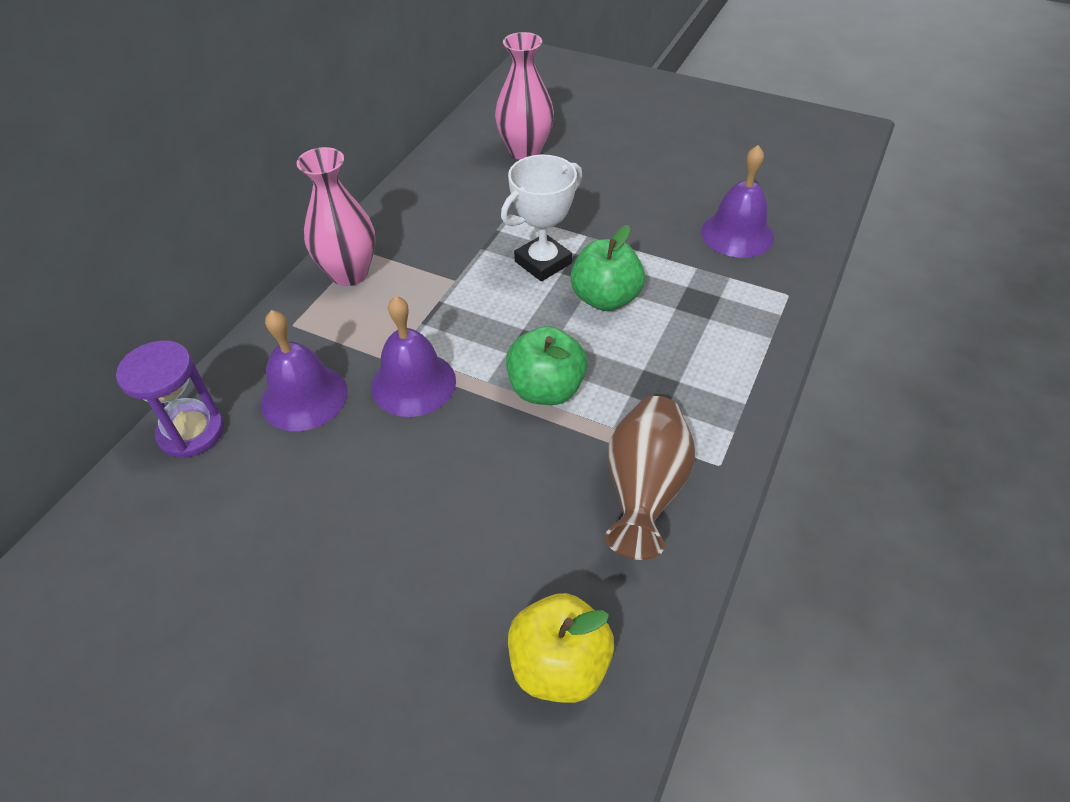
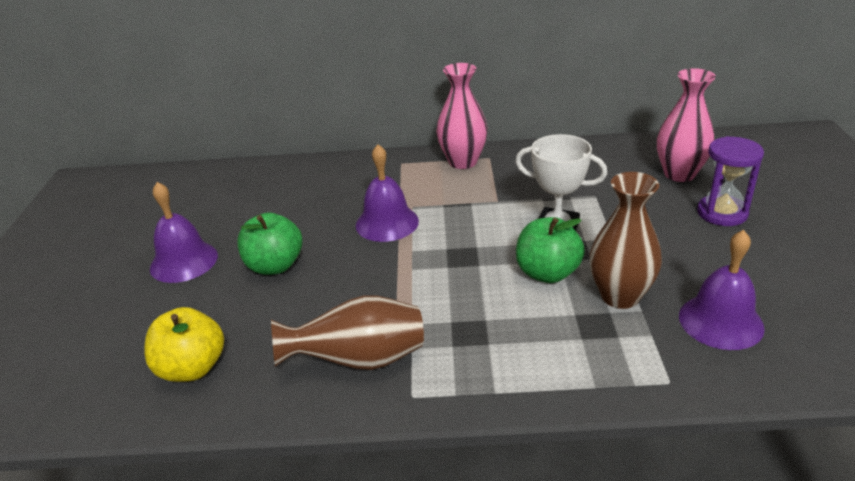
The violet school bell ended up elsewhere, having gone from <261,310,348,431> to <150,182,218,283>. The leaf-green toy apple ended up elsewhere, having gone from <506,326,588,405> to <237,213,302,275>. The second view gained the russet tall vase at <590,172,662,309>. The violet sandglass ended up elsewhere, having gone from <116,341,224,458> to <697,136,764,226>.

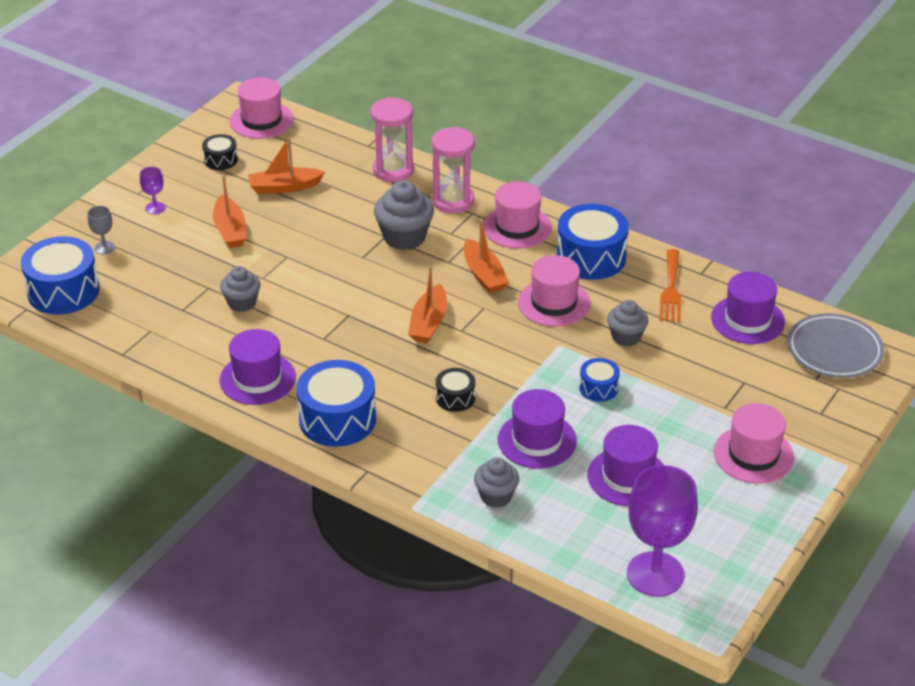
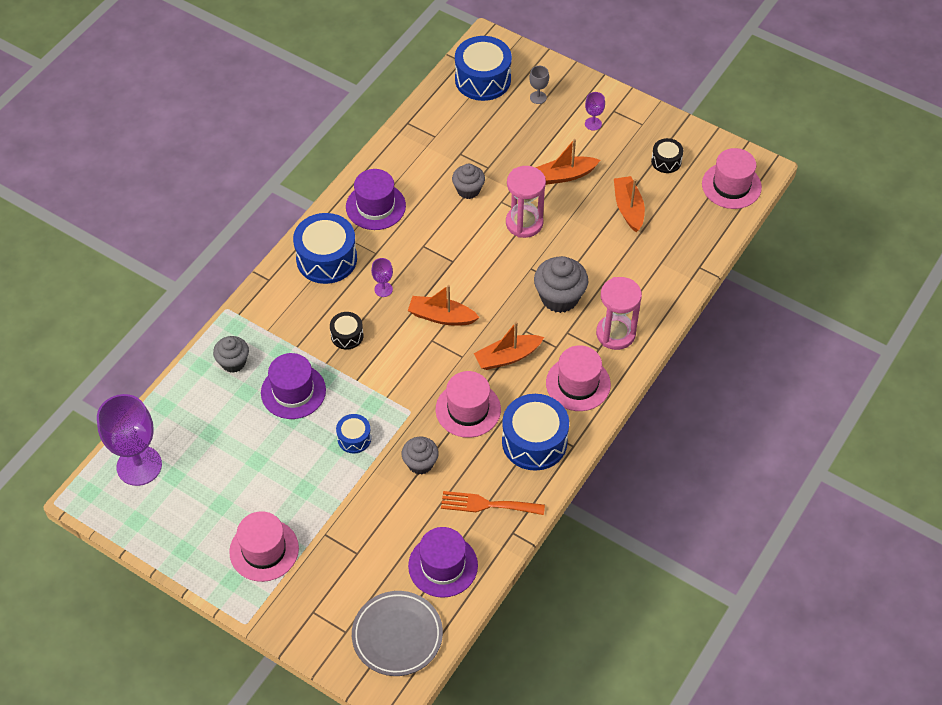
The second view gained the violet goblet at <371,258,393,297>. The pink sandglass ended up elsewhere, having gone from <371,97,414,182> to <506,166,546,238>. The second view lost the violet hat at <587,425,664,506>.

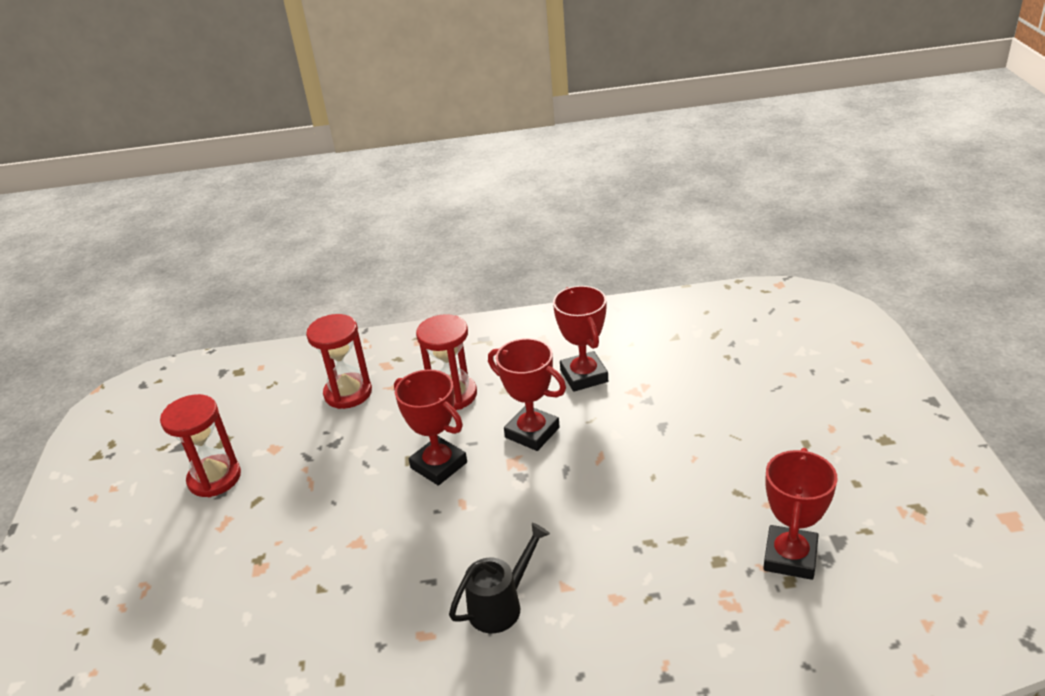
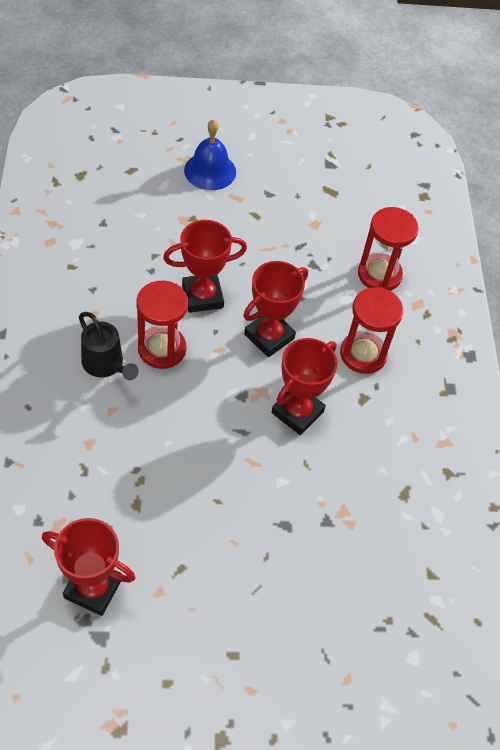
The scarlet sandglass ended up elsewhere, having gone from <160,394,241,497> to <136,281,188,369>. The scarlet trophy ended up elsewhere, having gone from <553,286,608,392> to <163,220,247,313>. The second view gained the cobalt school bell at <184,119,236,190>.

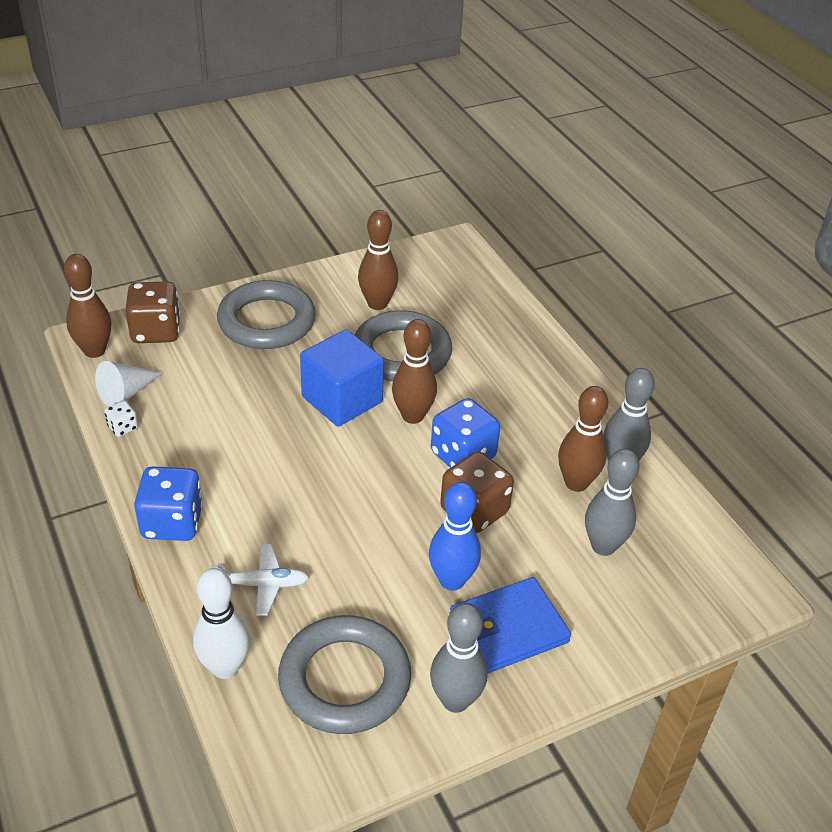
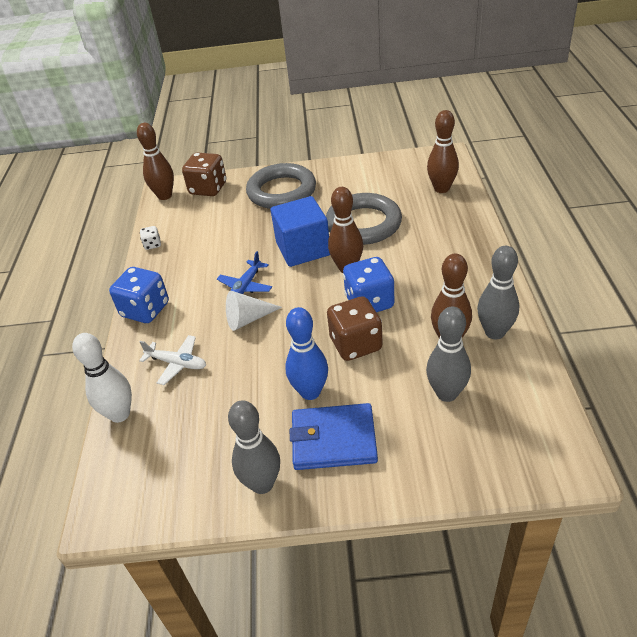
The second view gained the cobalt toy plane at <217,251,272,294>. The pure white solid cone ended up elsewhere, having gone from <95,361,163,407> to <226,291,282,331>. The russet tenpin ended up elsewhere, having gone from <358,210,399,310> to <427,110,459,193>. The second view lost the gray torus at <278,615,411,734>.

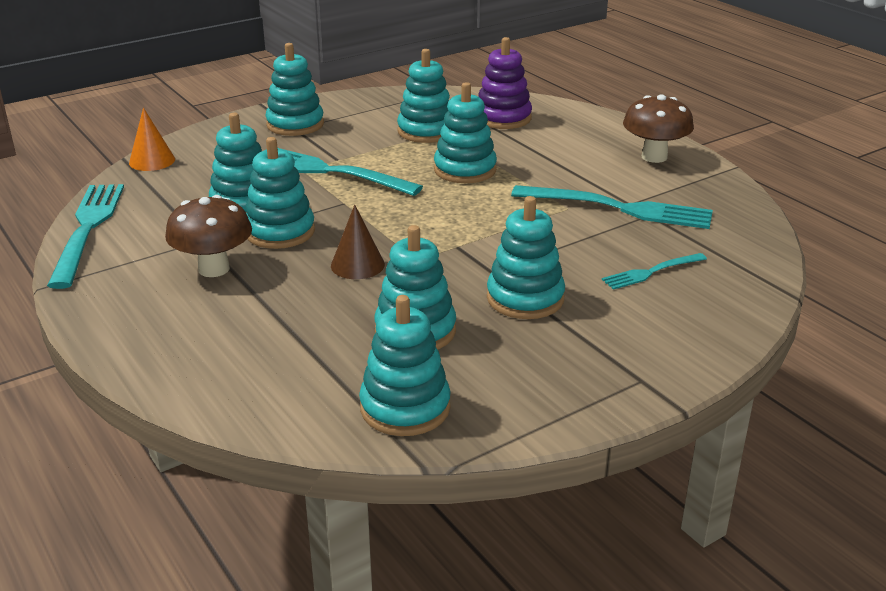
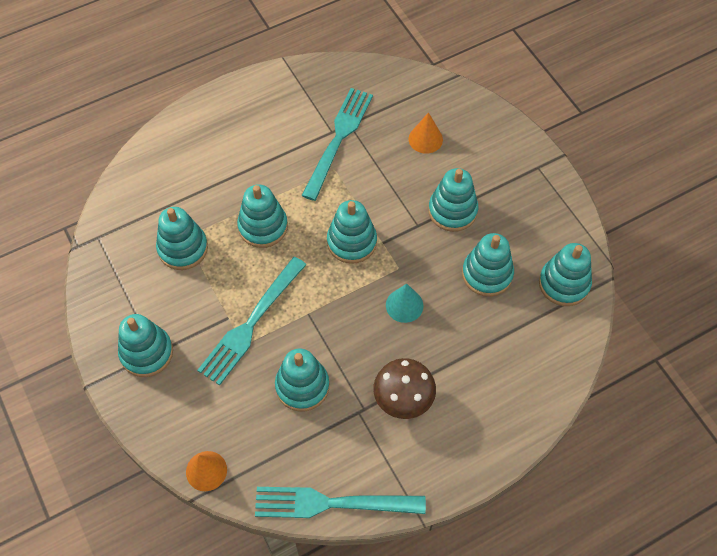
The teal ring stacker ended up elsewhere, having gone from <246,137,315,249> to <327,200,377,264>. What was the russet solid cone at <331,204,385,279> turned into the teal solid cone at <386,284,423,323>. Where the teal table fork stood at <602,253,707,290>, the bright orange solid cone came to stand at <409,112,443,154>. The second view lost the violet ring stacker at <478,37,532,129>. The second view lost the russet fungus at <623,94,694,163>.

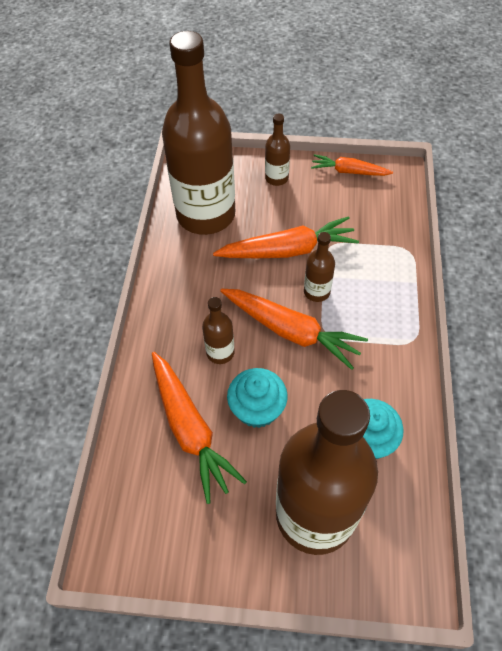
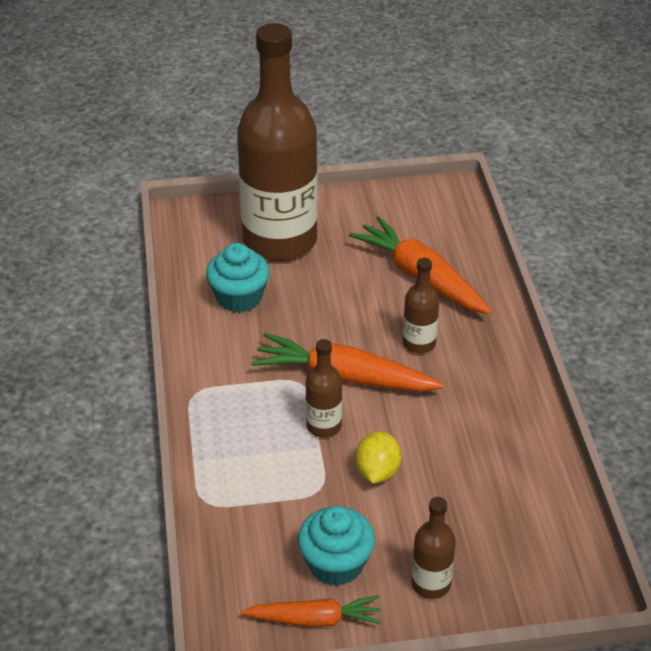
The teal muffin ended up elsewhere, having gone from <227,368,288,428> to <298,506,375,586>. Where the bright orange carrot stood at <213,216,359,258>, the bright yellow lemon came to stand at <355,431,401,483>. The second view lost the russet drink bottle at <162,31,235,235>.

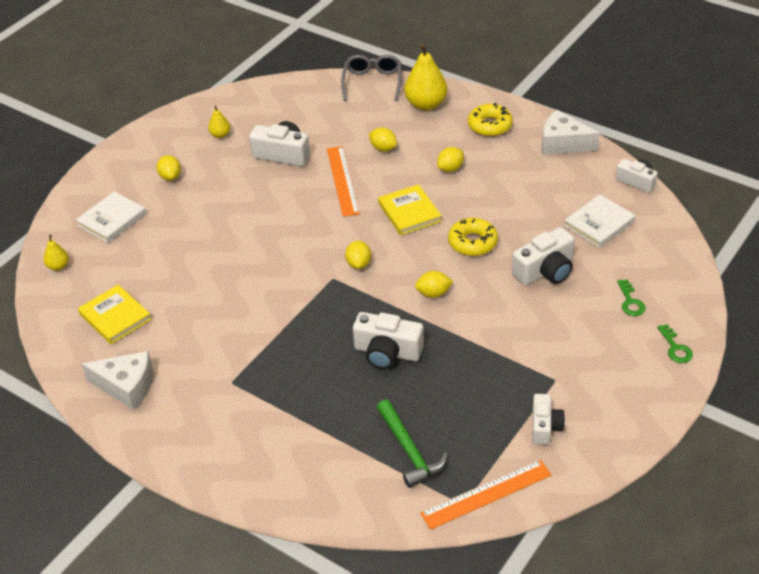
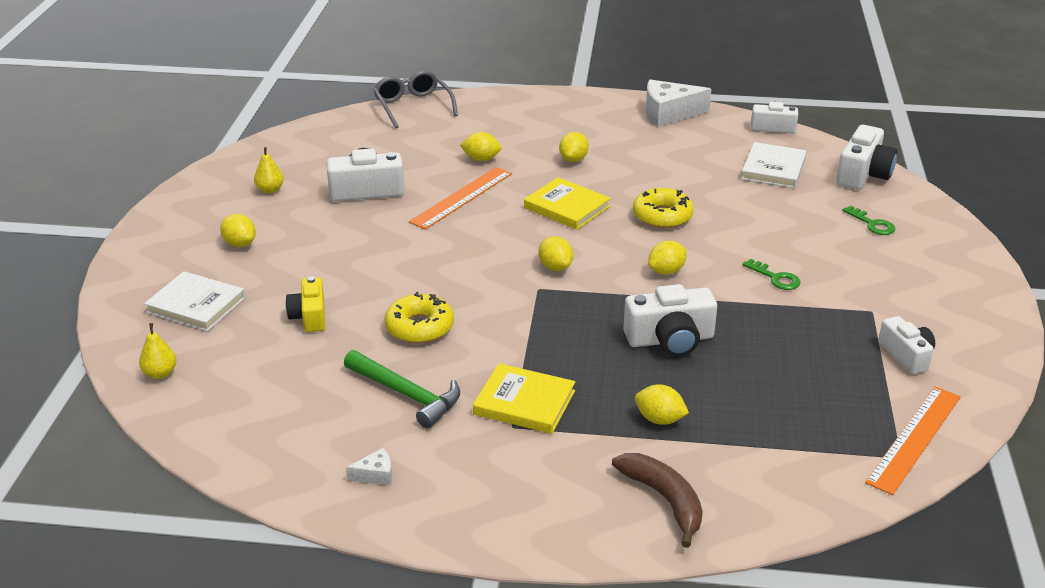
The pure white book at <76,191,146,243> ended up facing another way, 75 degrees counterclockwise from before. The second view gained the bright yellow photo camera at <286,276,325,332>. The leaf-green claw hammer ended up elsewhere, having gone from <377,399,448,488> to <344,350,460,428>. The size of the pure white piece of cheese at <82,351,153,410> changed by a factor of 0.46. The bright yellow donut ended up elsewhere, having gone from <468,103,513,136> to <384,292,454,343>. The bright orange measuring stick at <327,146,360,217> ended up facing another way, 75 degrees clockwise from before. The bright yellow book ended up elsewhere, having gone from <78,284,152,344> to <473,363,575,434>. The second view gained the russet toy banana at <612,453,703,548>. The second view gained the bright yellow lemon at <635,384,689,425>. The leaf-green key ended up elsewhere, having gone from <657,324,693,363> to <742,259,800,290>. The pure white photo camera ended up elsewhere, having gone from <512,227,575,285> to <836,125,897,189>. The second view lost the bright yellow pear at <404,44,447,110>.

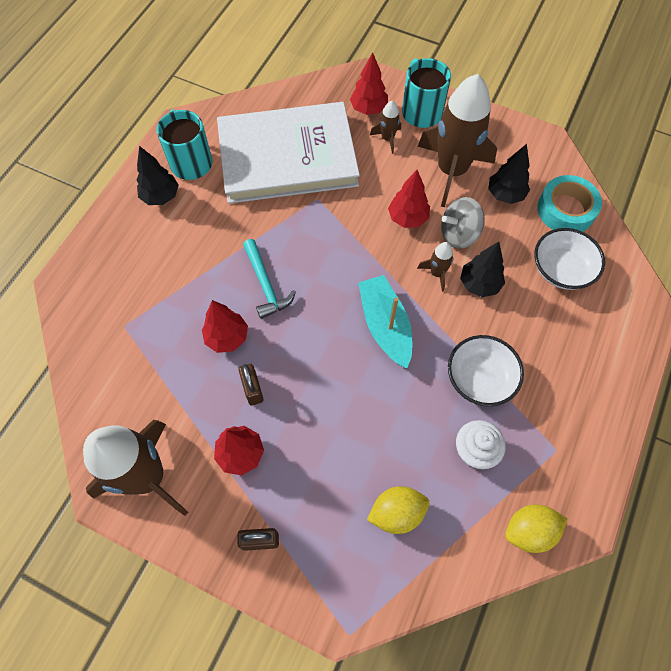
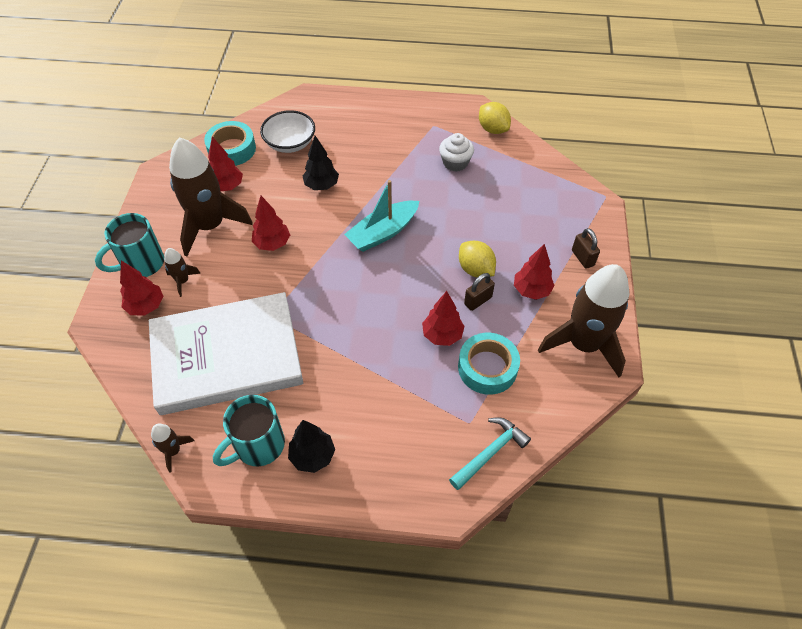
The pure white book at <217,102,360,204> ended up facing another way, 75 degrees counterclockwise from before. The russet spaceship ended up elsewhere, having gone from <417,242,454,292> to <151,424,195,473>. What was the black tree at <488,144,530,204> turned into the scarlet tree at <208,136,243,191>. The teal claw hammer ended up elsewhere, having gone from <243,239,296,319> to <449,417,531,490>. The second view gained the teal sticky tape at <458,333,520,395>. The bright yellow lemon ended up elsewhere, having gone from <367,486,429,534> to <459,241,496,278>. The second view lost the gray whirligig at <441,197,485,249>. The second view lost the pure white deep dish at <448,335,524,406>.

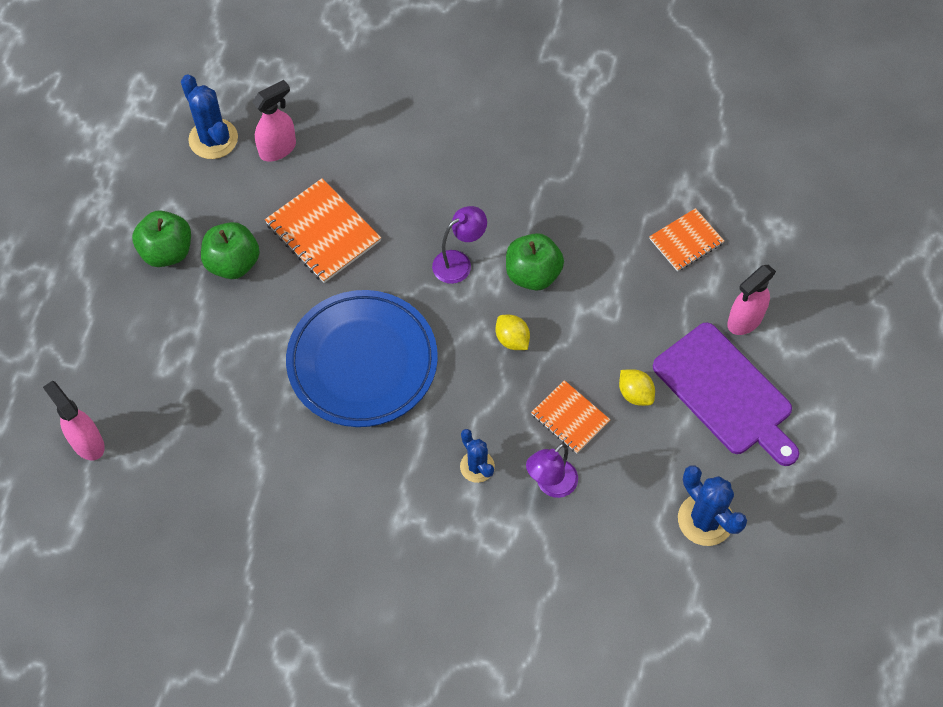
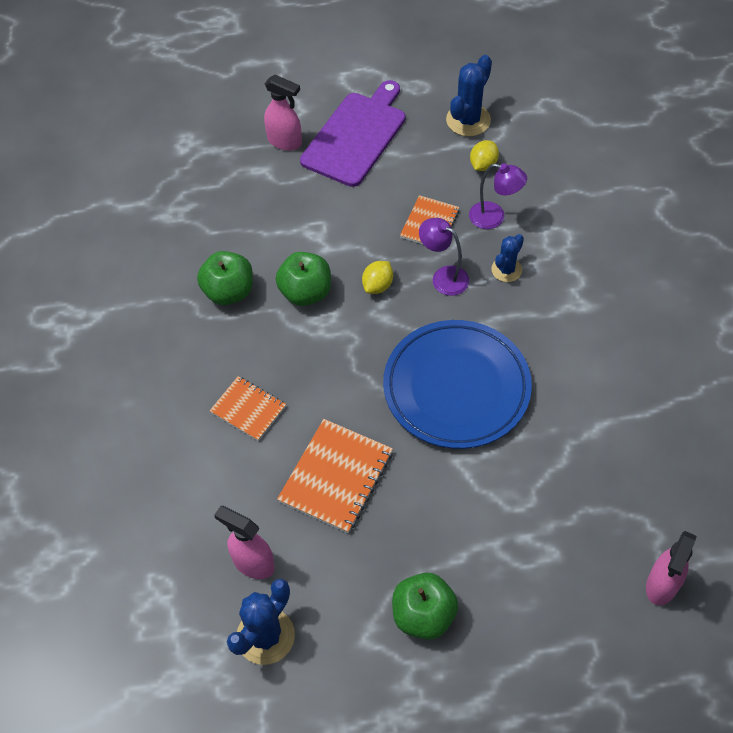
The leaf-green toy apple ended up elsewhere, having gone from <201,222,260,279> to <197,251,253,305>. The bright orange notepad ended up elsewhere, having gone from <649,208,724,272> to <210,376,286,441>. The violet desk lamp ended up elsewhere, having gone from <432,206,487,284> to <419,218,469,296>. The bright yellow lemon ended up elsewhere, having gone from <619,369,655,406> to <470,140,499,171>.

